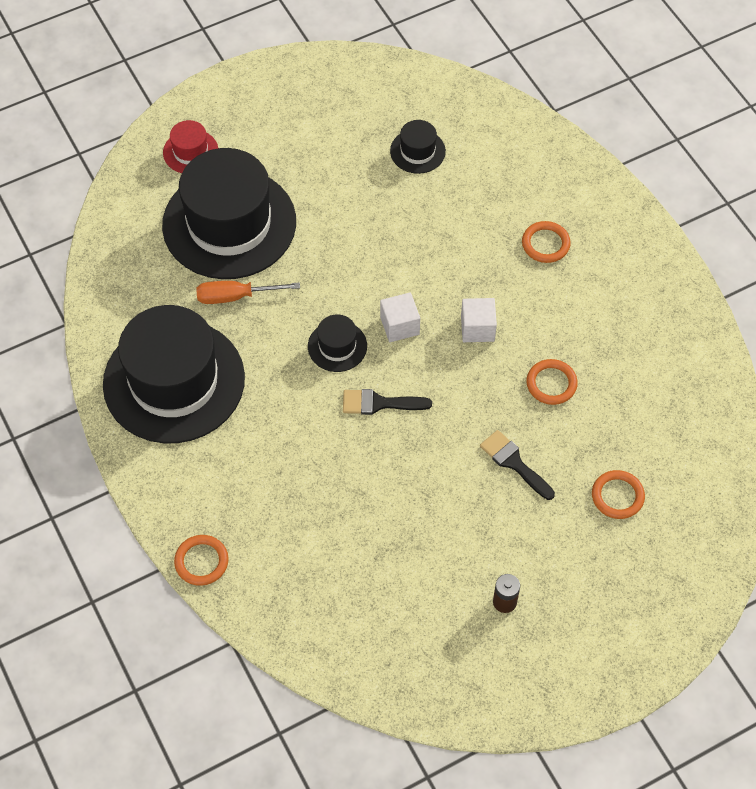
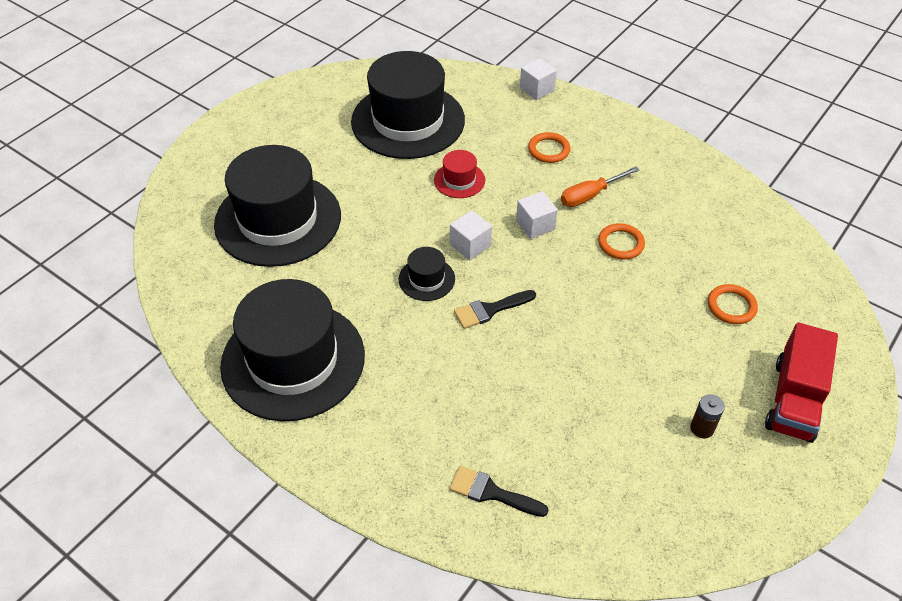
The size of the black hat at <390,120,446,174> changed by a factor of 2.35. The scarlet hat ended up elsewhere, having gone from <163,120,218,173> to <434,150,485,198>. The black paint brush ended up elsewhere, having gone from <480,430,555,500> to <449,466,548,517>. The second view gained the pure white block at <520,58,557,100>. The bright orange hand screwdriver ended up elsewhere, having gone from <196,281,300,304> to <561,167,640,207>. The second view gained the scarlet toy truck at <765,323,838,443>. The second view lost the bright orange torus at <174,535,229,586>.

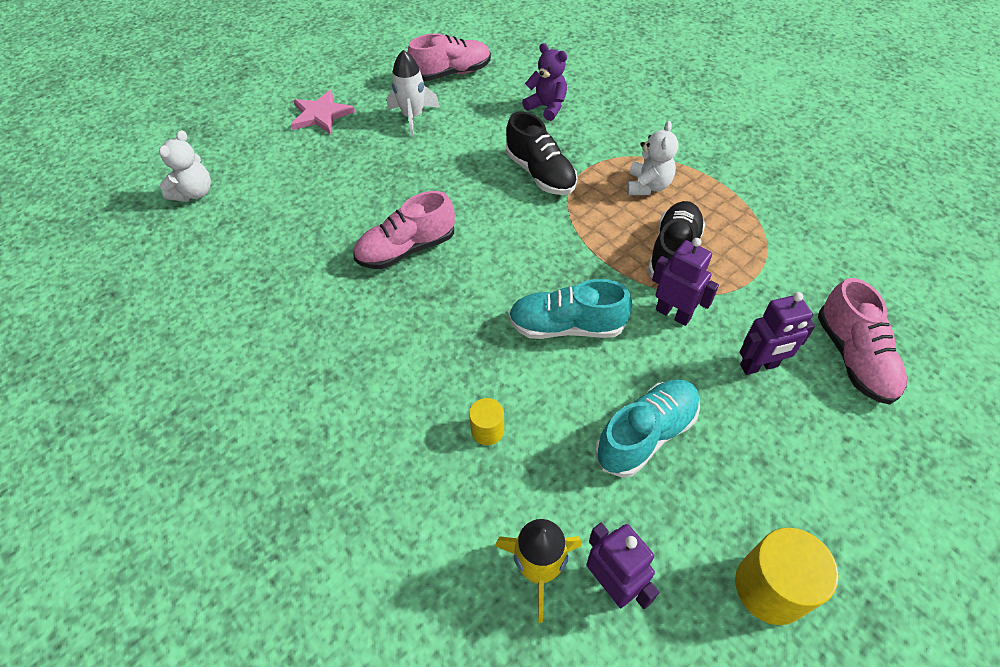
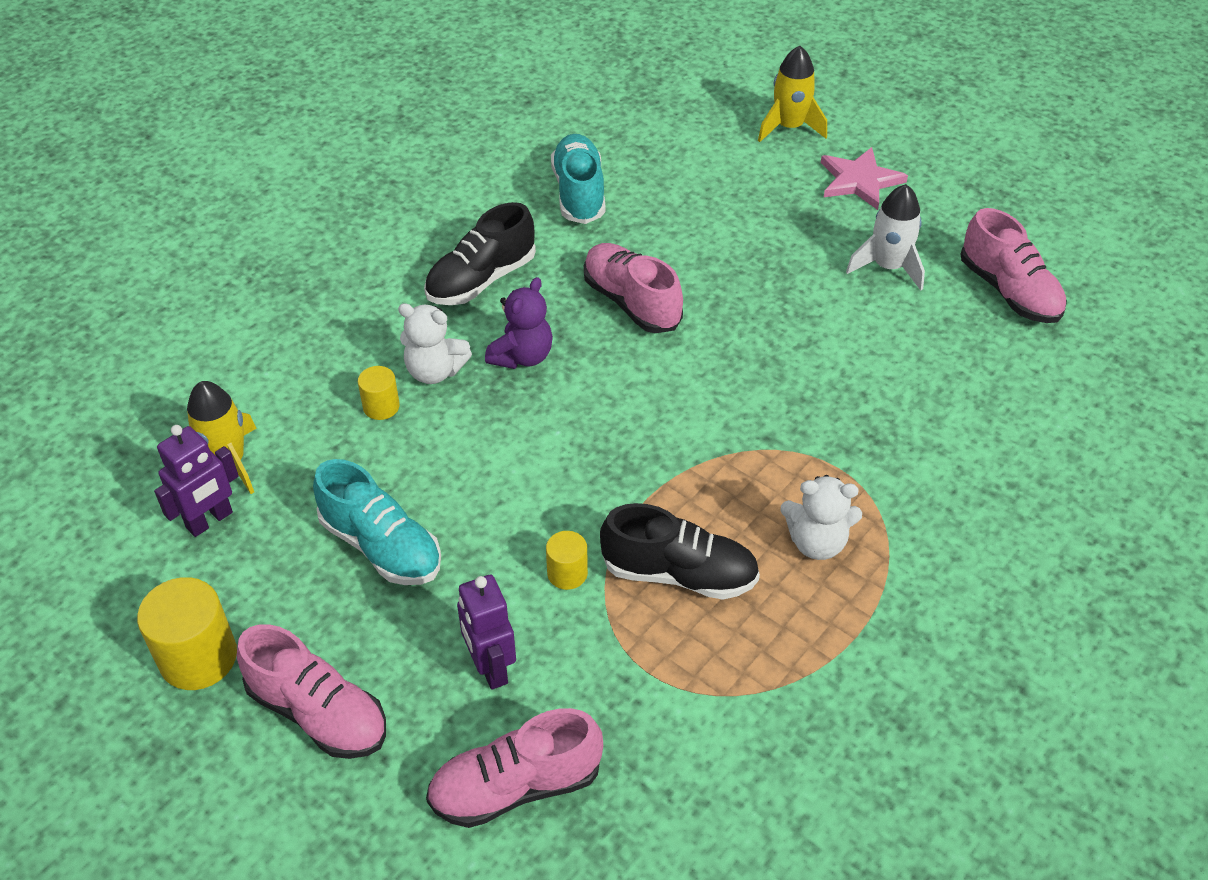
The second view gained the pink lace-up shoe at <237,624,386,759>. The pure white stuffed bear ended up elsewhere, having gone from <159,130,211,202> to <398,303,472,384>. The black lace-up shoe ended up elsewhere, having gone from <506,112,578,195> to <424,202,536,305>. The violet stuffed bear ended up elsewhere, having gone from <522,43,567,121> to <485,277,553,369>. Where the violet robot figure stood at <652,238,719,326>, the bright yellow cylinder shape came to stand at <546,531,588,590>. The teal lace-up shoe ended up elsewhere, having gone from <509,279,632,339> to <551,134,605,224>. The second view gained the bright yellow spaceship at <758,46,827,142>.

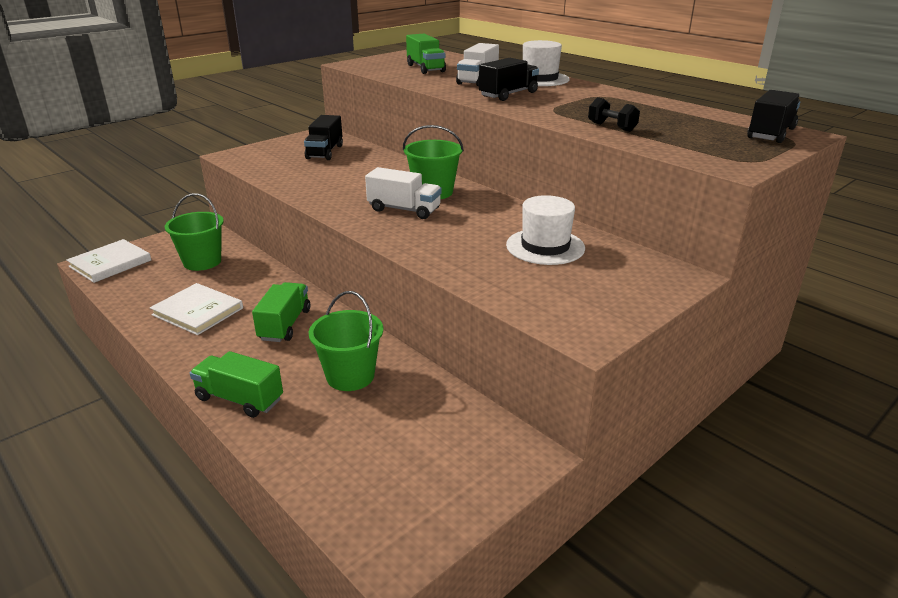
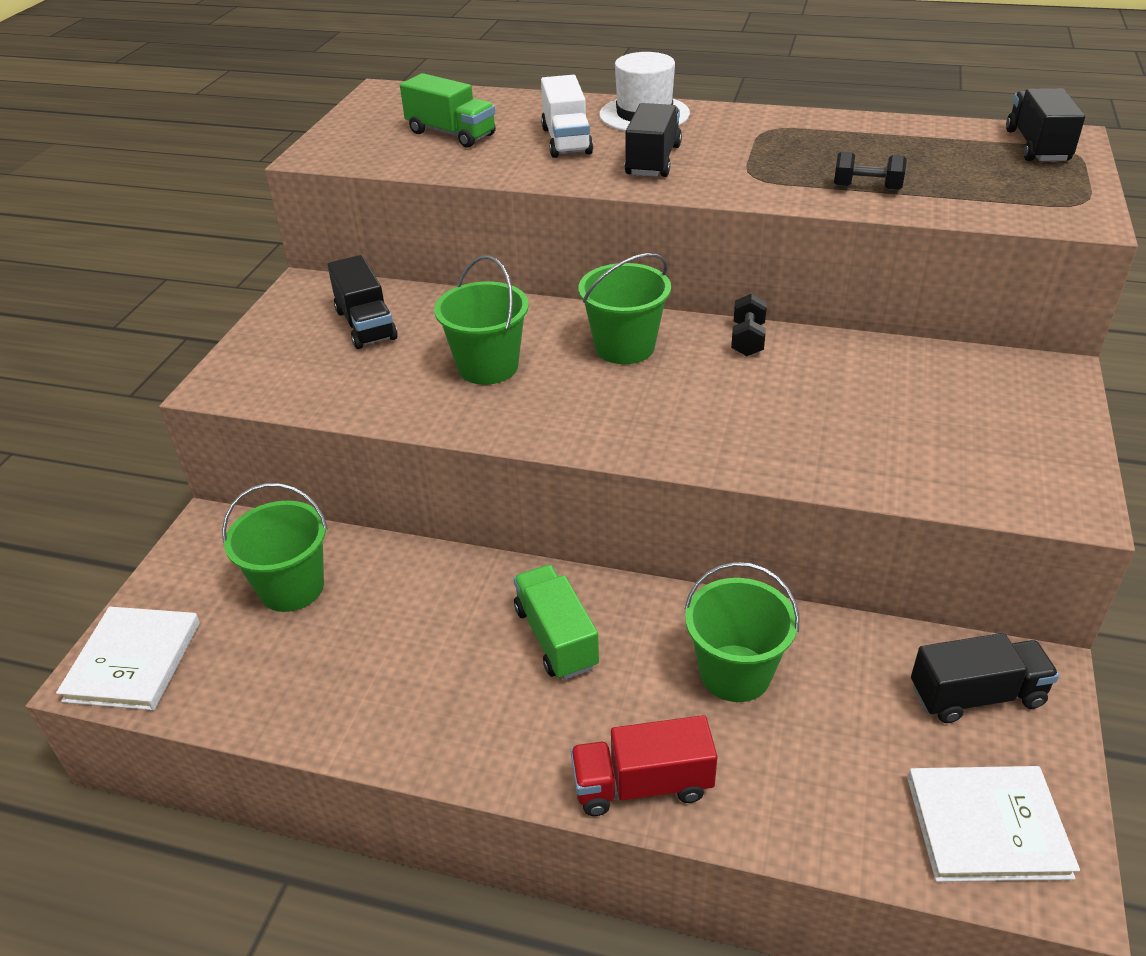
The second view gained the leaf-green bucket at <434,255,529,385>. What was the leaf-green toy truck at <190,351,283,418> turned into the scarlet toy truck at <570,715,718,816>. The second view gained the black free weight at <731,294,767,356>. The pure white book ended up elsewhere, having gone from <150,283,243,335> to <907,766,1080,882>. The second view gained the black toy truck at <911,633,1059,723>. The second view lost the pure white toy truck at <365,167,442,219>. The second view lost the pure white hat at <506,195,585,265>.

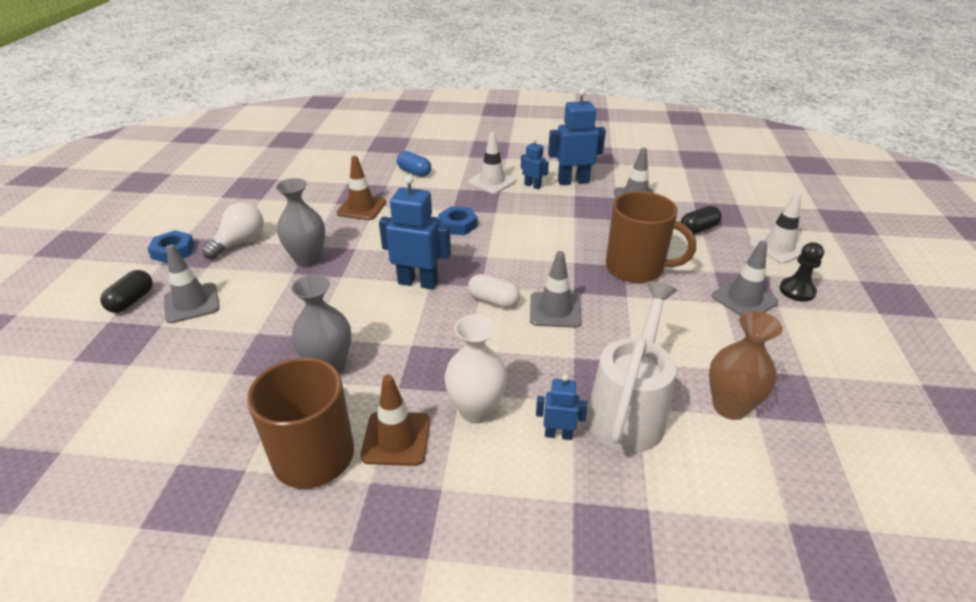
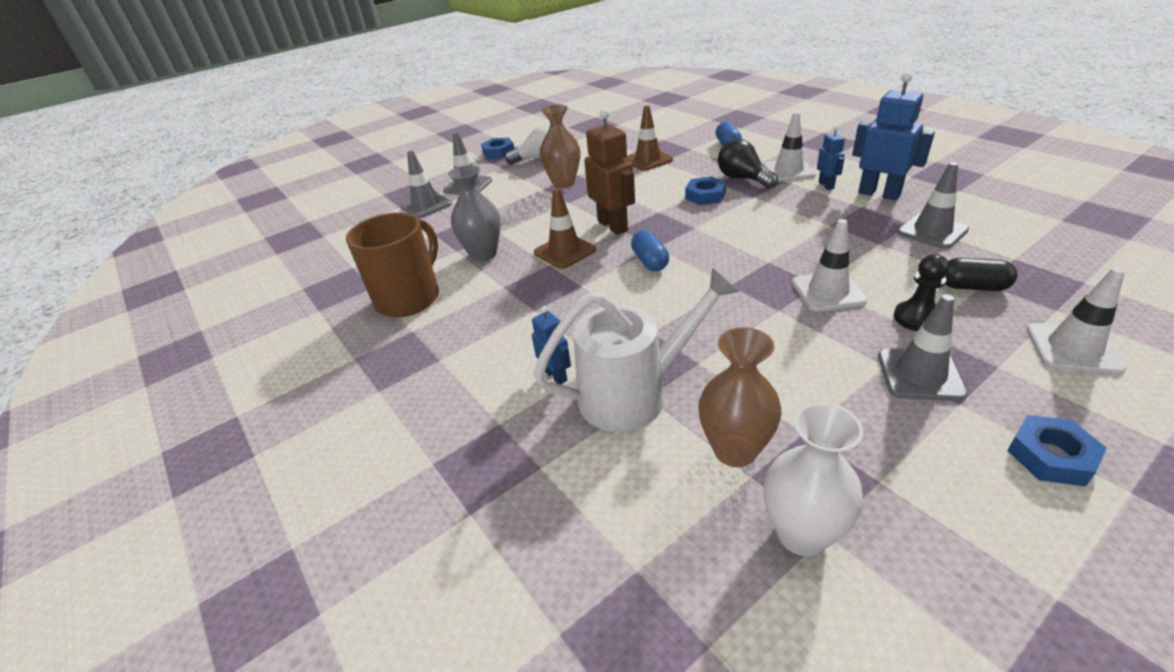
The gray traffic cone ended up elsewhere, having gone from <530,251,582,328> to <400,150,452,219>. The russet traffic cone ended up elsewhere, having gone from <360,375,430,466> to <534,188,596,269>. What was the gray tall vase at <276,178,325,267> turned into the russet tall vase at <539,105,580,188>. What was the cobalt robot figure at <379,175,451,290> turned into the russet robot figure at <584,109,635,235>. What was the pure white pill at <468,274,520,308> turned into the cobalt pill at <631,230,669,271>. The second view gained the black bulb at <718,139,778,188>. The pure white tall vase ended up elsewhere, having gone from <444,314,507,424> to <764,403,863,556>. Where the russet coffee mug stood at <606,191,696,283>, the pure white traffic cone came to stand at <792,219,868,312>. The black chess pawn ended up elsewhere, having gone from <780,242,824,302> to <894,254,949,331>. The second view gained the cobalt hexagon nut at <1007,415,1107,487>. The second view lost the black pill at <100,270,153,313>.

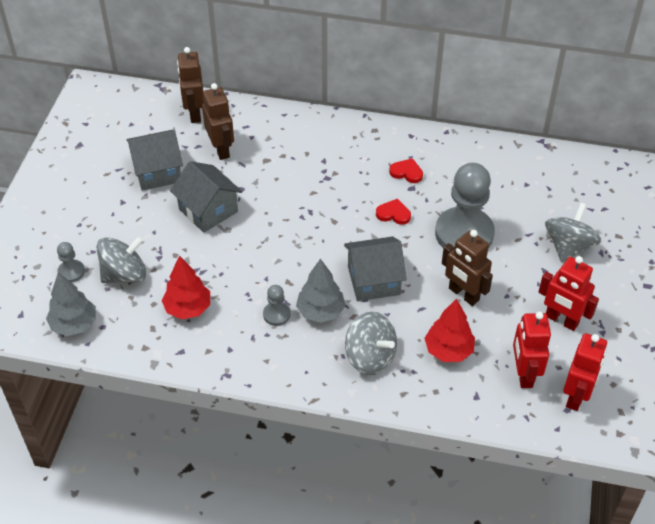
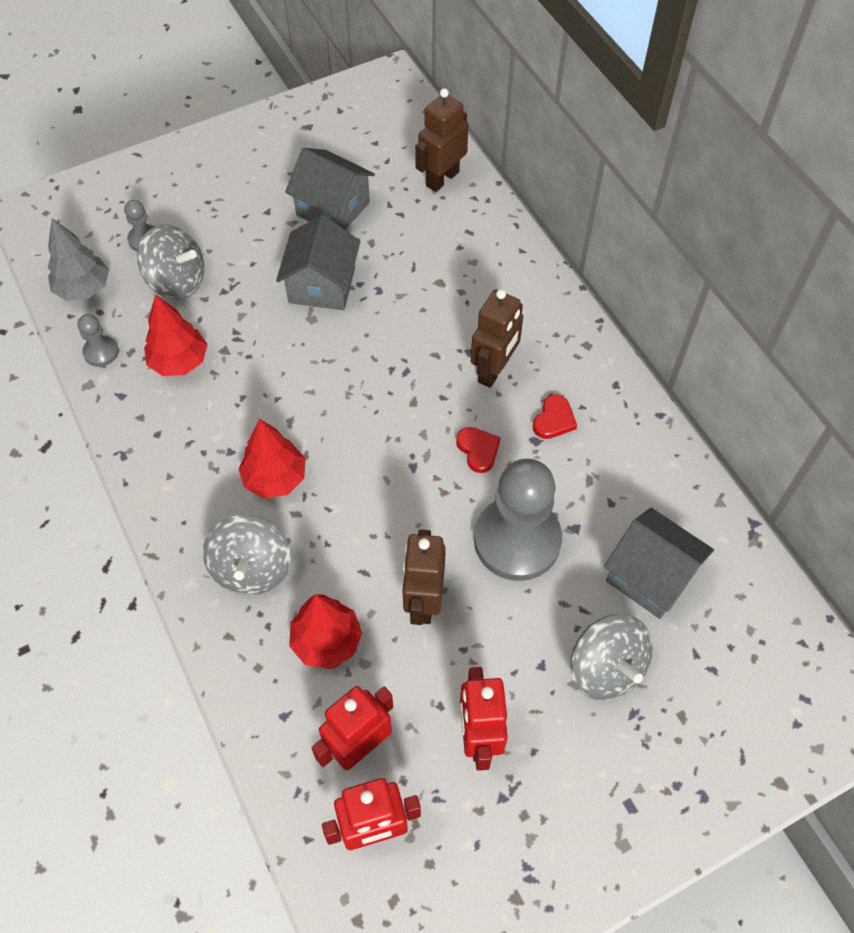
The gray chess pawn ended up elsewhere, having gone from <263,285,291,326> to <77,314,119,367>. What was the gray tree at <296,259,345,323> turned into the scarlet tree at <238,419,306,499>. The russet robot figure ended up elsewhere, having gone from <202,83,234,160> to <471,289,523,388>. The scarlet love heart at <389,158,423,183> ended up facing another way, 45 degrees clockwise from before. The gray whirligig at <545,203,601,262> ended up facing another way, 75 degrees clockwise from before. The gray cottage ended up elsewhere, having gone from <344,236,407,301> to <604,508,714,619>.

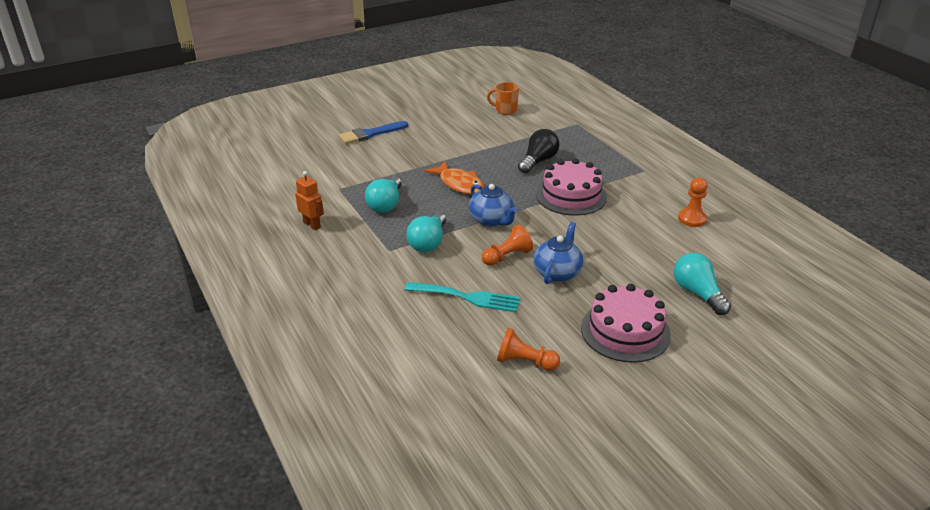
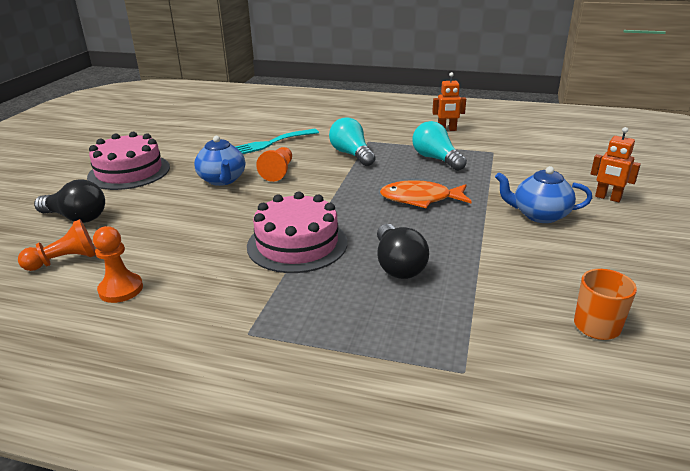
The bright orange chess pawn ended up elsewhere, having gone from <497,328,560,371> to <18,219,96,271>. What was the teal bulb at <674,253,731,315> turned into the black bulb at <34,179,105,223>. The cobalt china teapot ended up elsewhere, having gone from <469,184,518,227> to <495,166,592,223>. Where the cobalt paint brush stood at <339,121,408,144>, the bright orange robot figure came to stand at <591,127,641,202>.

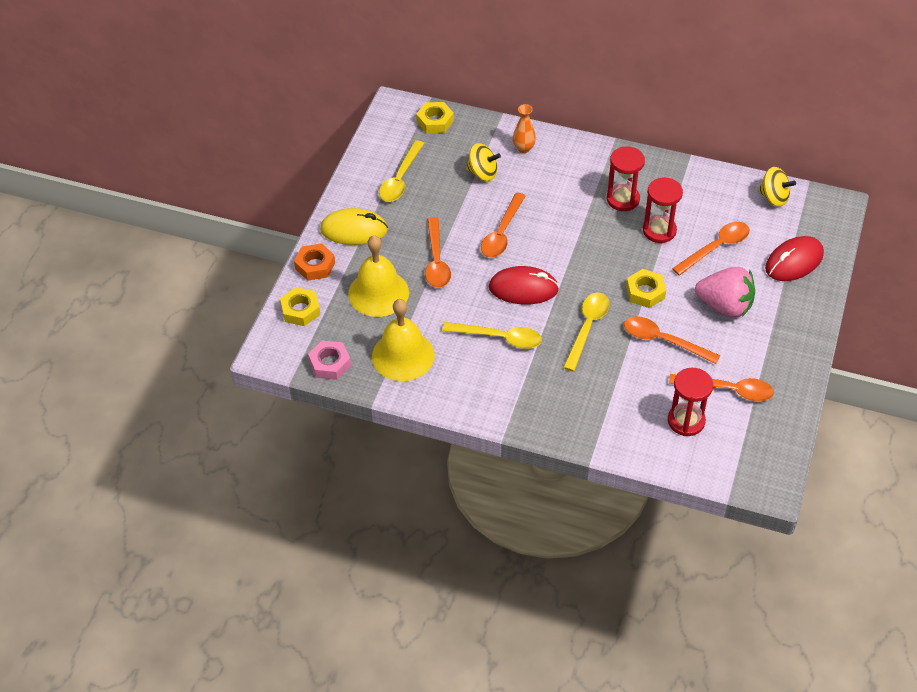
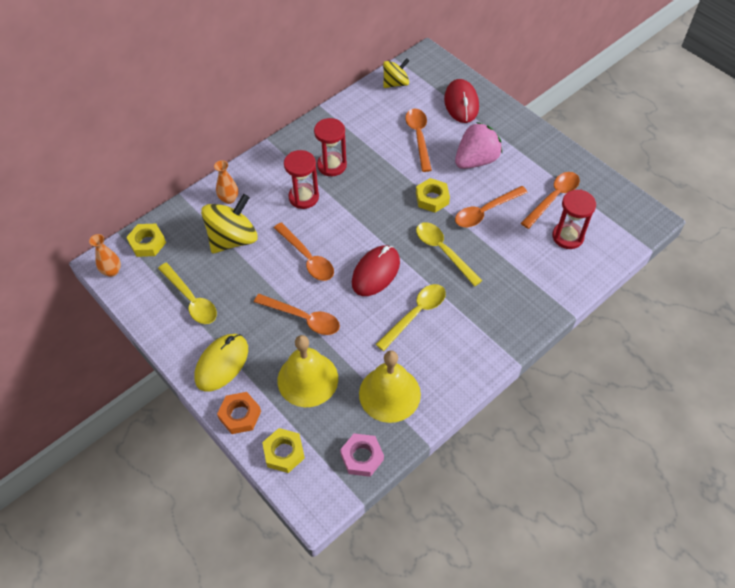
The second view gained the bright orange tall vase at <89,234,121,277>. The size of the bright yellow whirligig at <466,143,501,181> changed by a factor of 1.63. The scarlet sandglass ended up elsewhere, having gone from <643,178,683,243> to <284,150,319,209>.

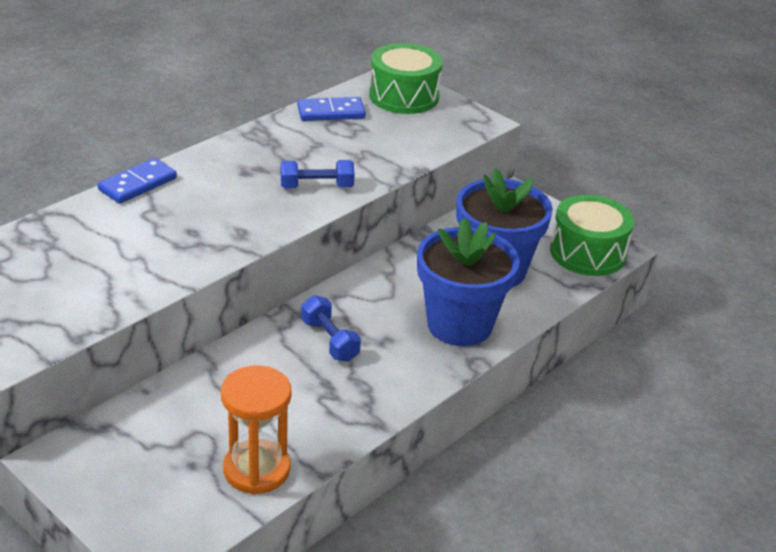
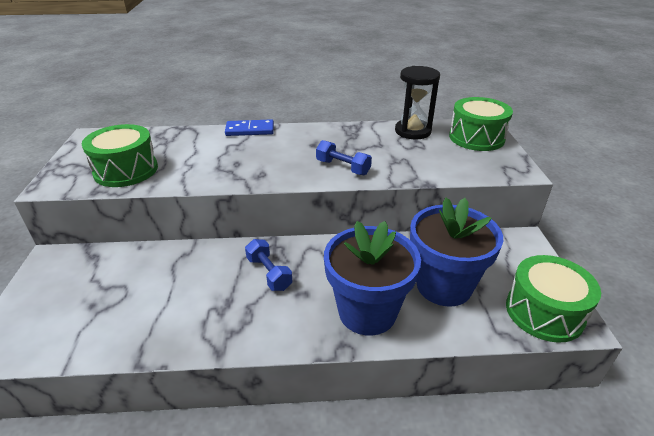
The second view gained the leaf-green toy drum at <82,124,158,187>. The cobalt free weight at <301,295,361,362> ended up facing another way, 45 degrees counterclockwise from before. Where the cobalt domino piece stood at <297,97,366,121>, the black sandglass came to stand at <395,66,440,139>. The second view lost the bright orange sandglass at <221,365,292,494>.

